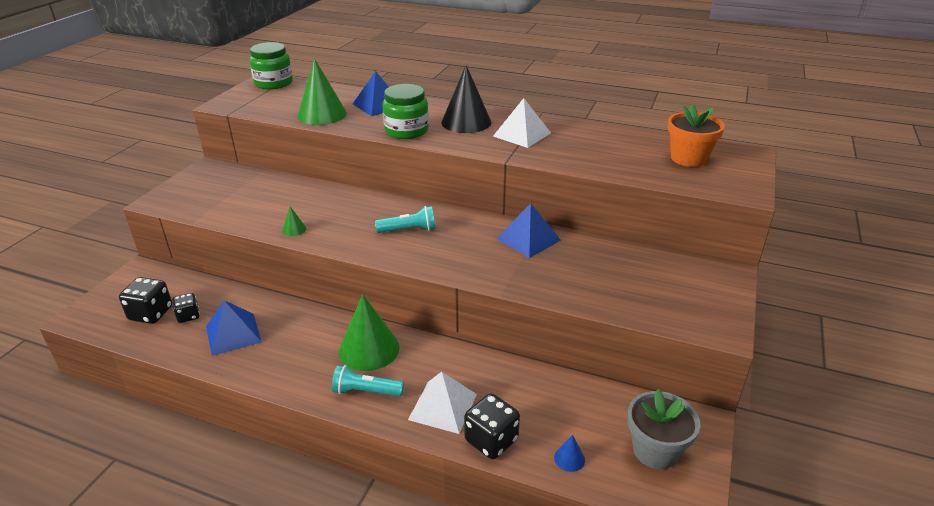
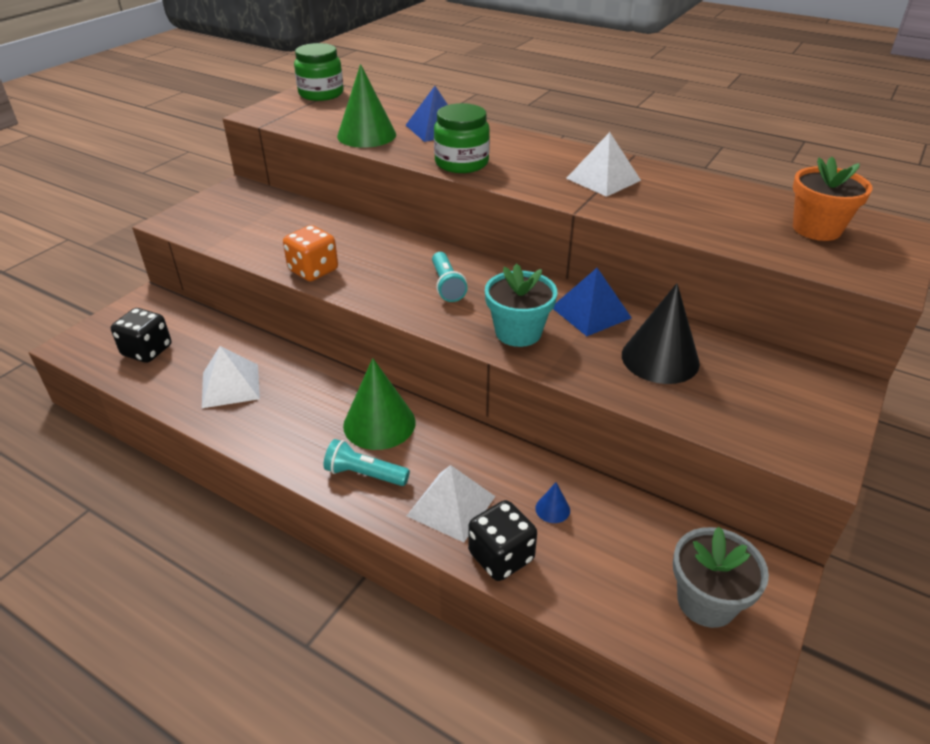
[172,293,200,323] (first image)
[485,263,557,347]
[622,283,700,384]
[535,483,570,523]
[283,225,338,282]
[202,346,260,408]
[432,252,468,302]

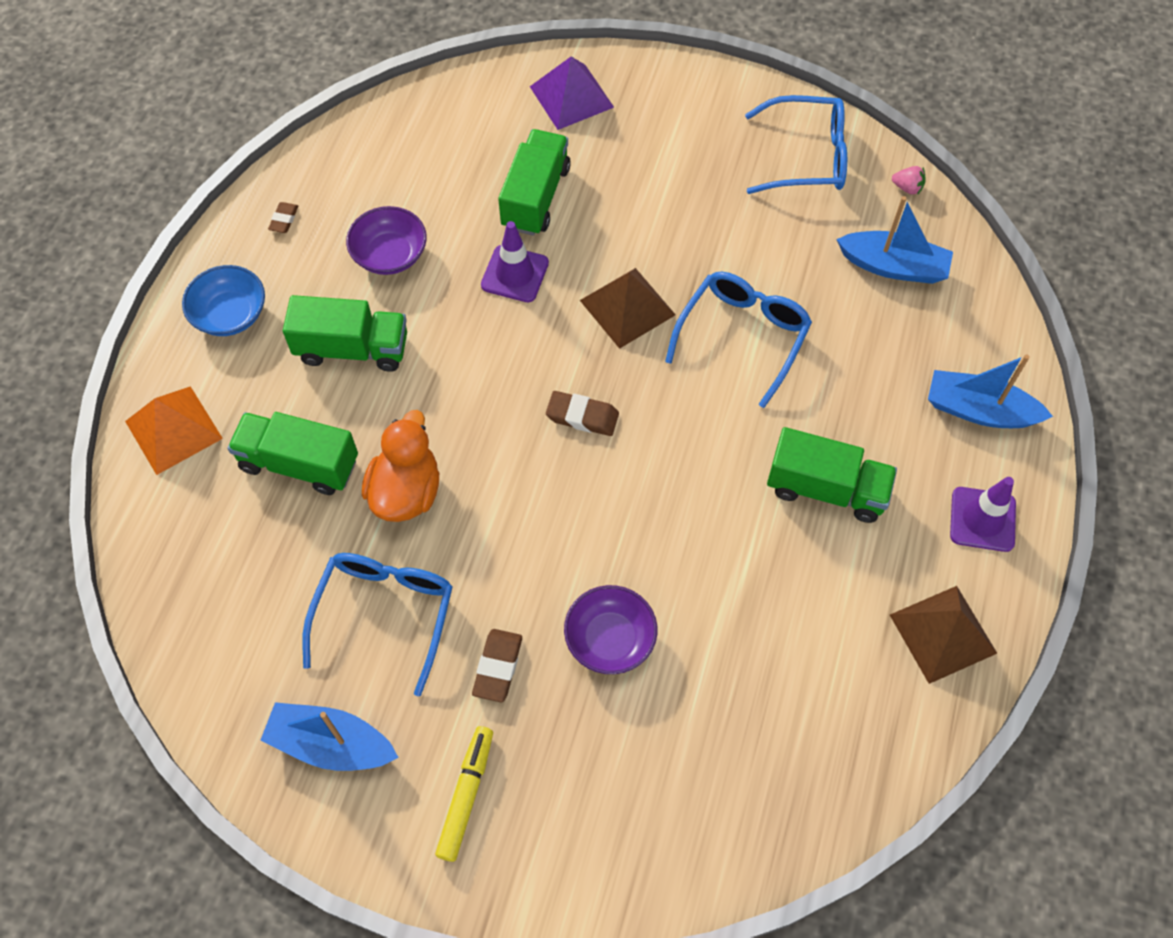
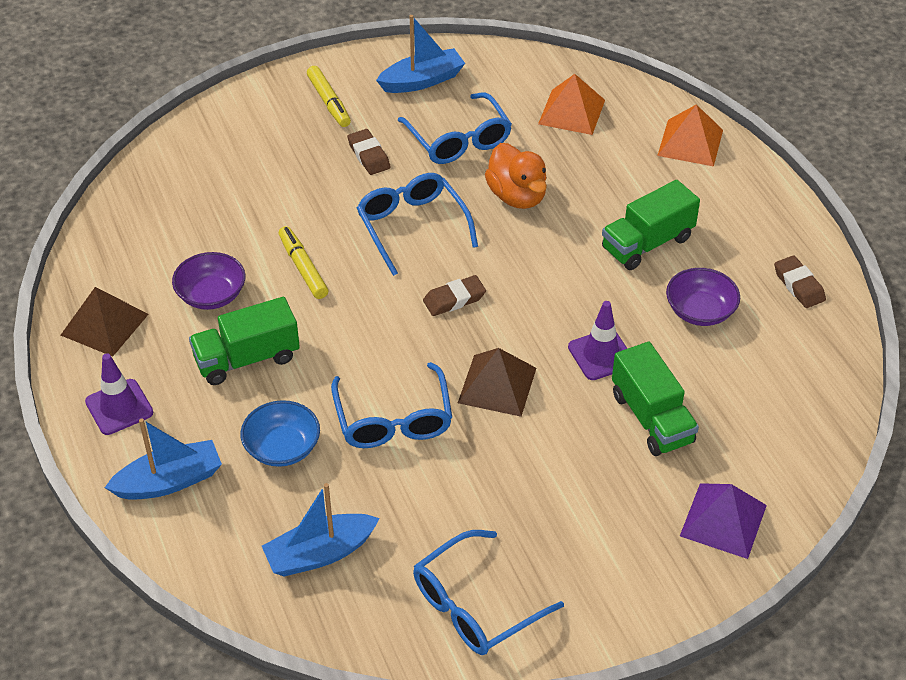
[227,412,358,495] (first image)
[892,166,926,195] (first image)
[279,226,328,299]
[357,173,478,276]
[538,74,605,135]
[240,400,320,467]
[172,252,245,310]
[774,255,826,308]

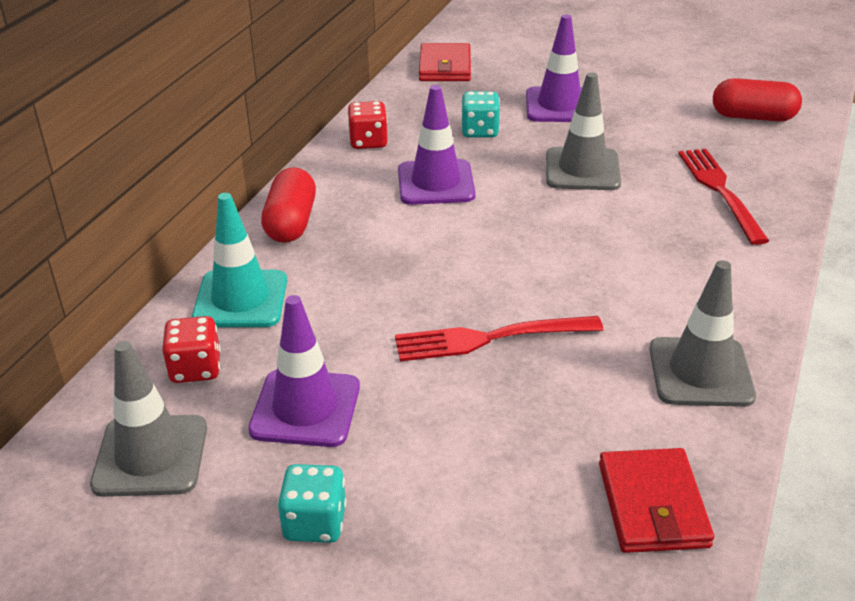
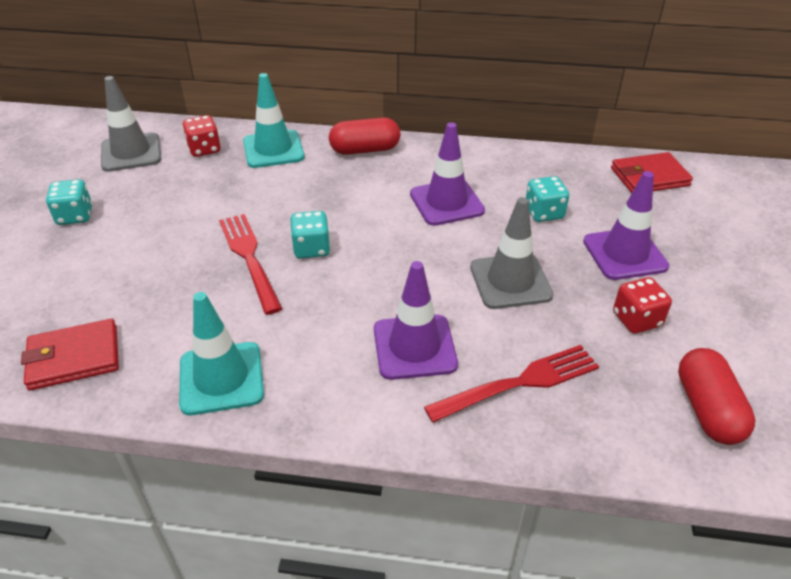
[290,211,330,259]
[374,261,458,380]
[613,277,672,334]
[179,292,264,415]

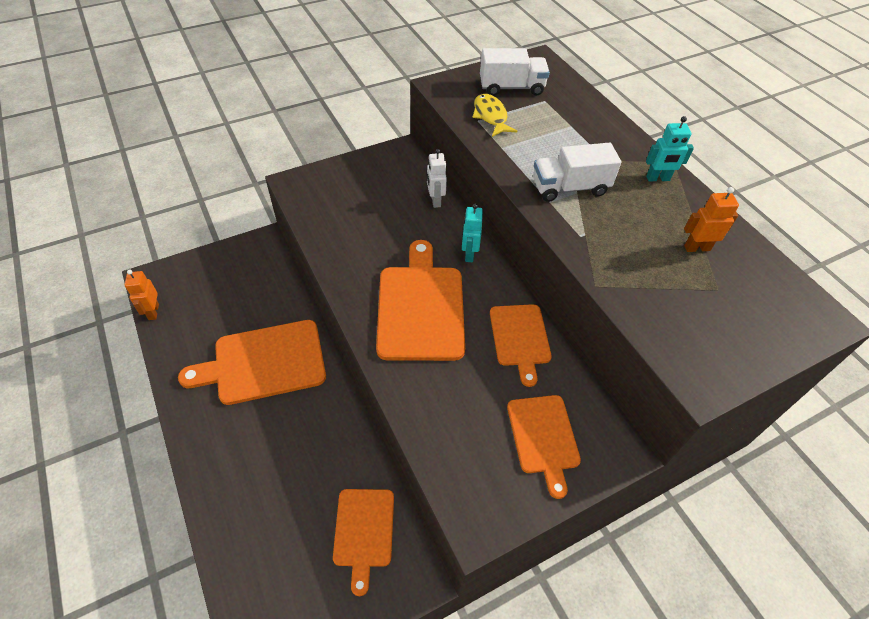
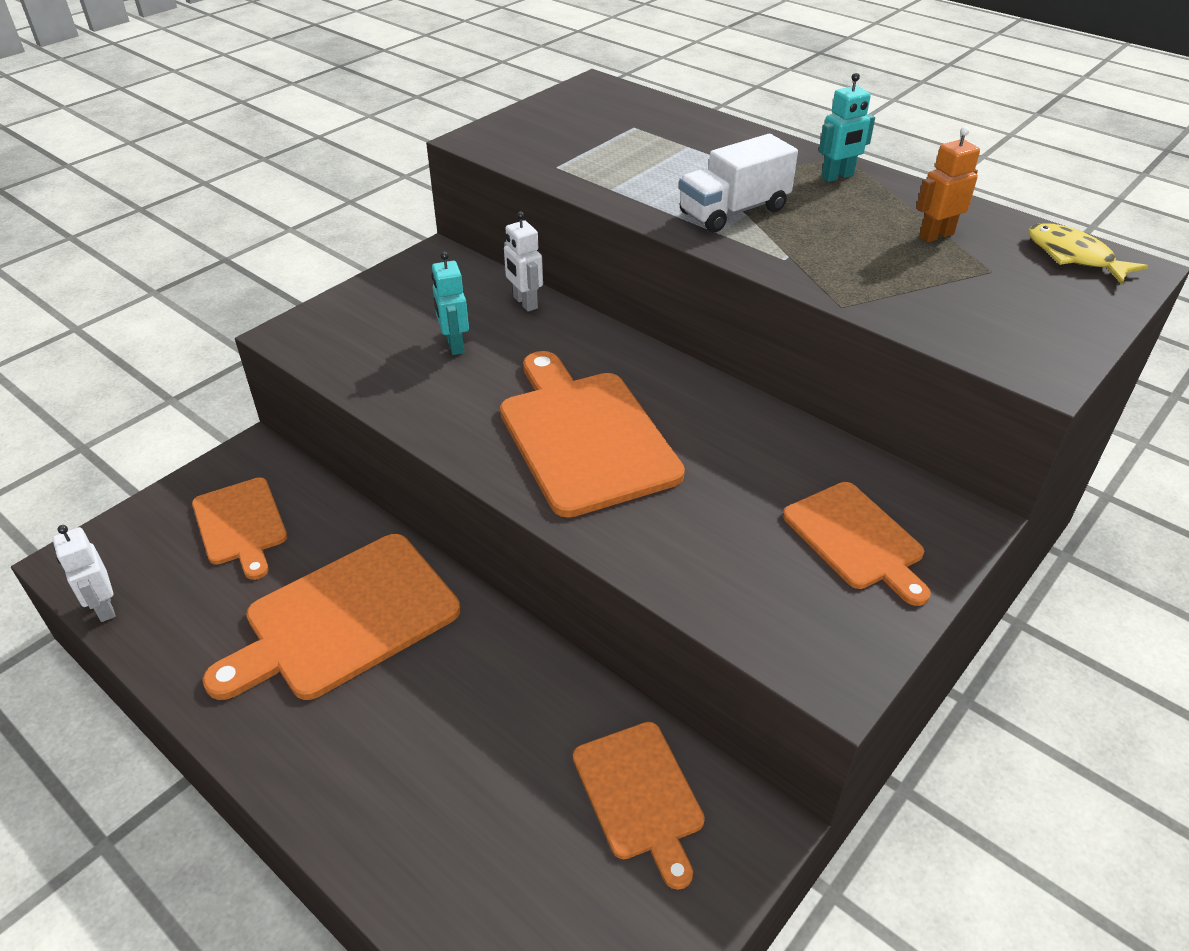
[480,48,550,96] (first image)
[431,252,469,355]
[1028,223,1148,284]
[192,478,287,580]
[53,525,115,622]

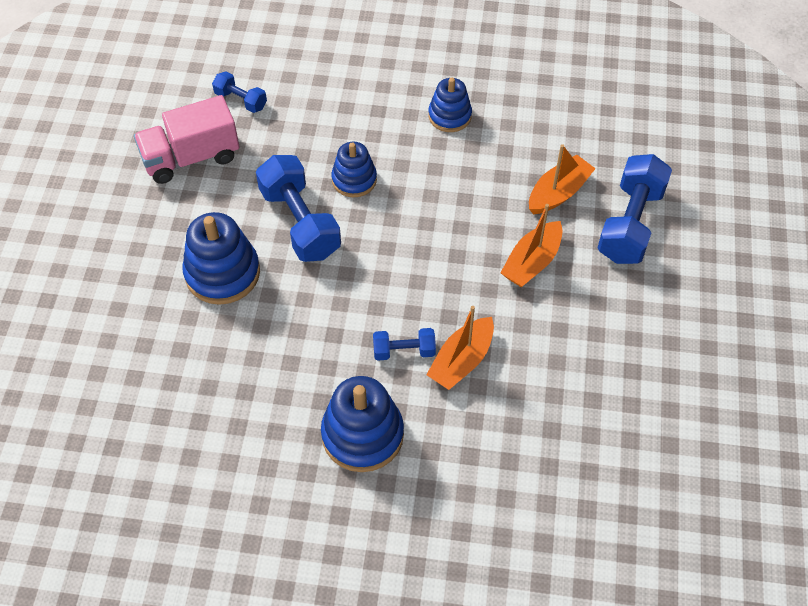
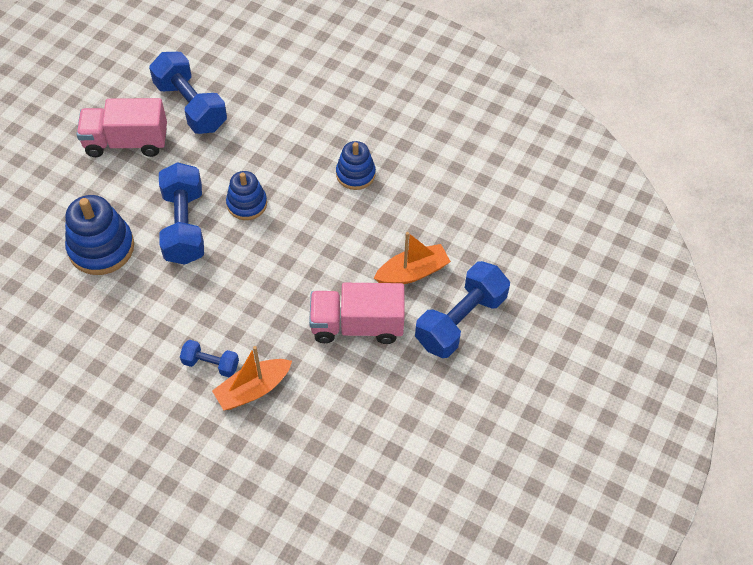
[321,376,404,472] (first image)
[309,283,405,344]
[149,52,227,134]

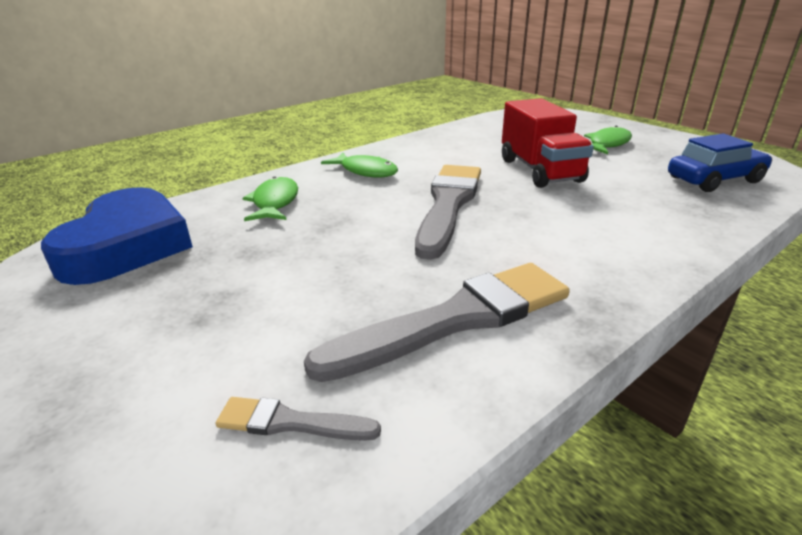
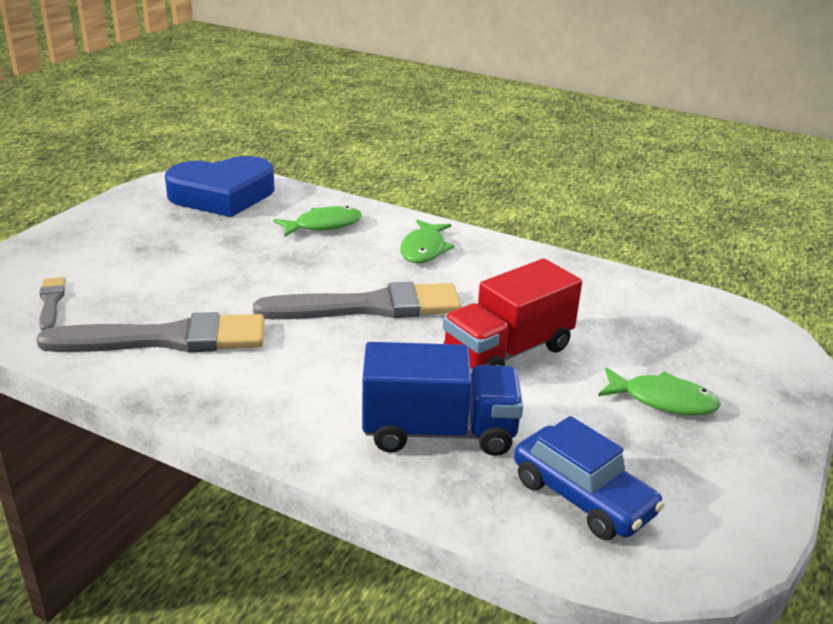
[362,342,523,456]
[36,312,264,353]

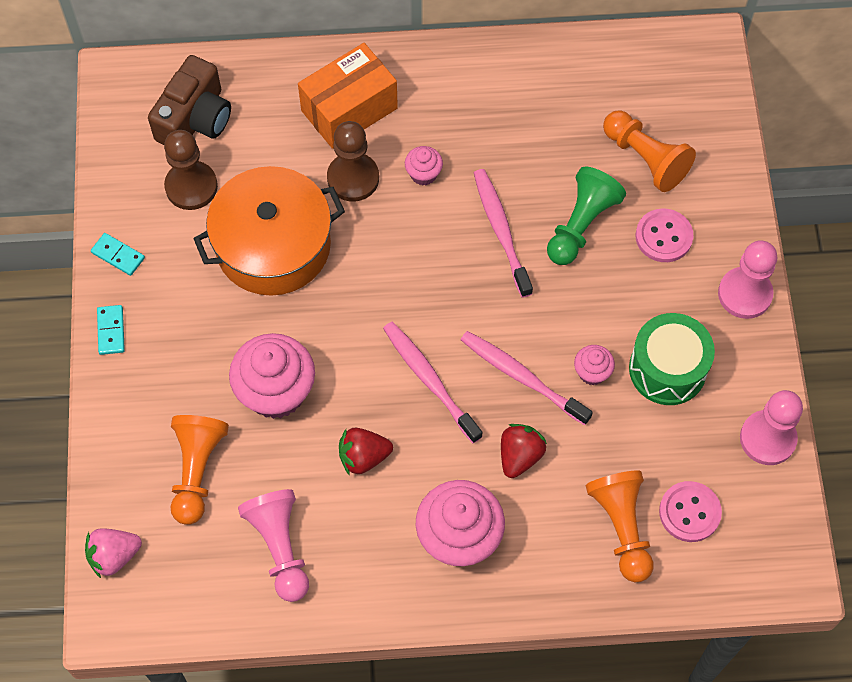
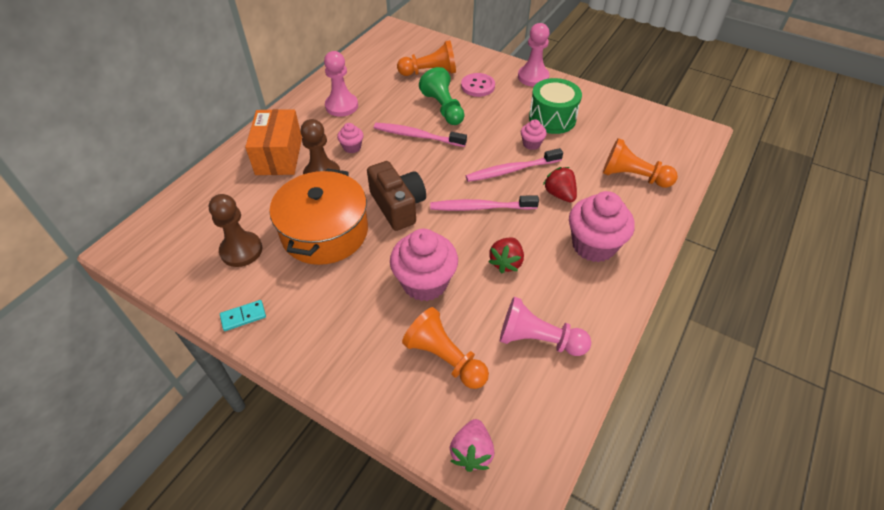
[97,305,125,355] (first image)
[659,481,722,542] (first image)
[367,161,426,231]
[324,51,358,117]

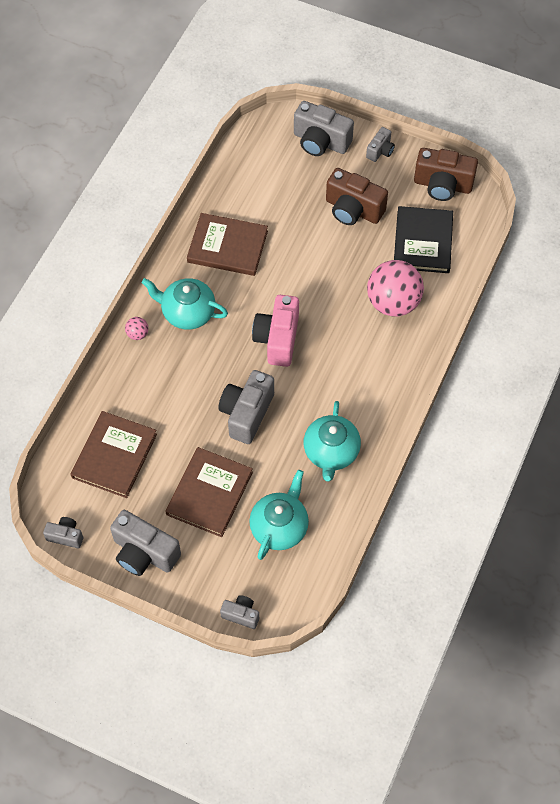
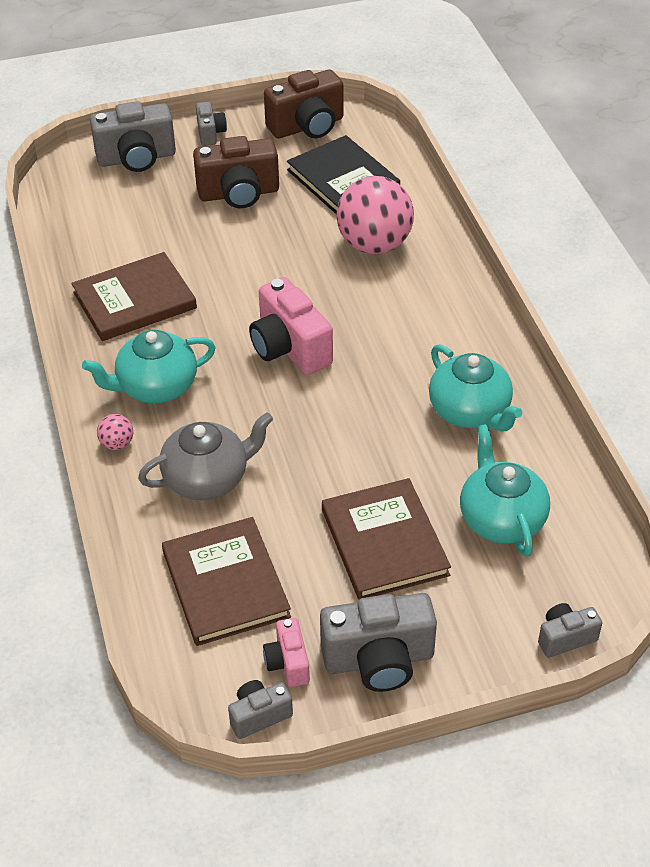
[218,370,274,444] (first image)
[138,412,273,500]
[263,618,310,687]

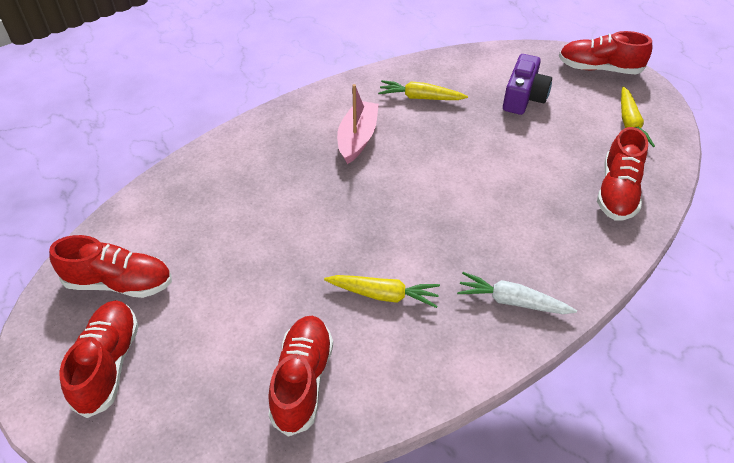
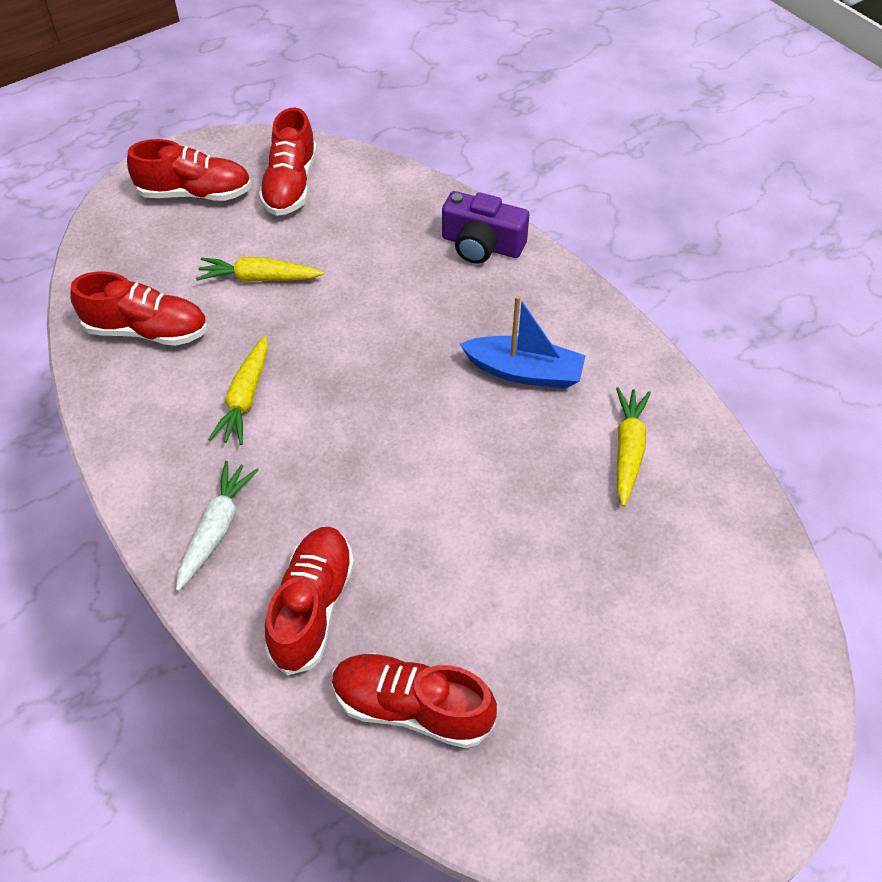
[442,191,529,264]
[265,527,354,676]
[196,257,324,282]
[460,295,586,389]

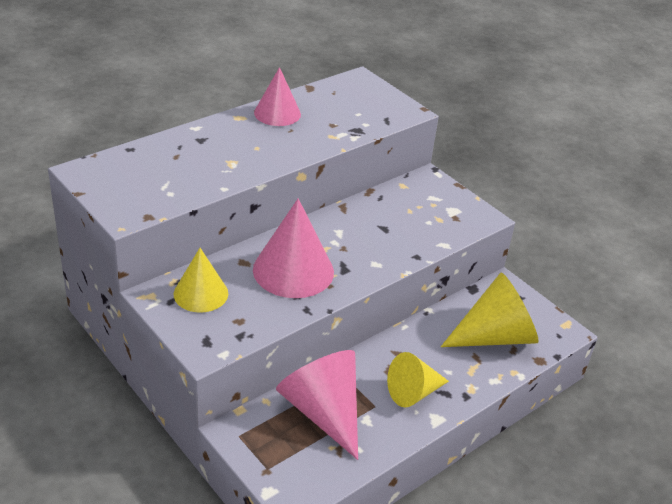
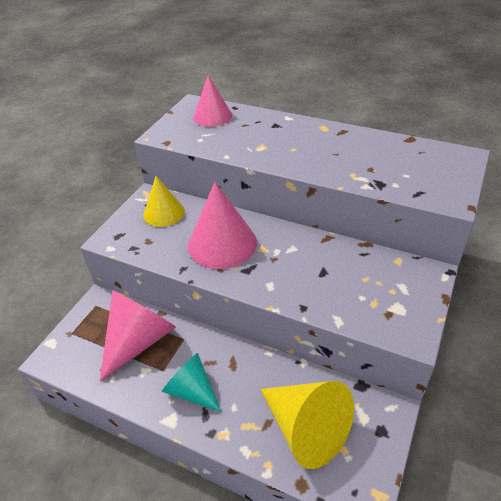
[193,75,232,127]
[162,353,221,412]

